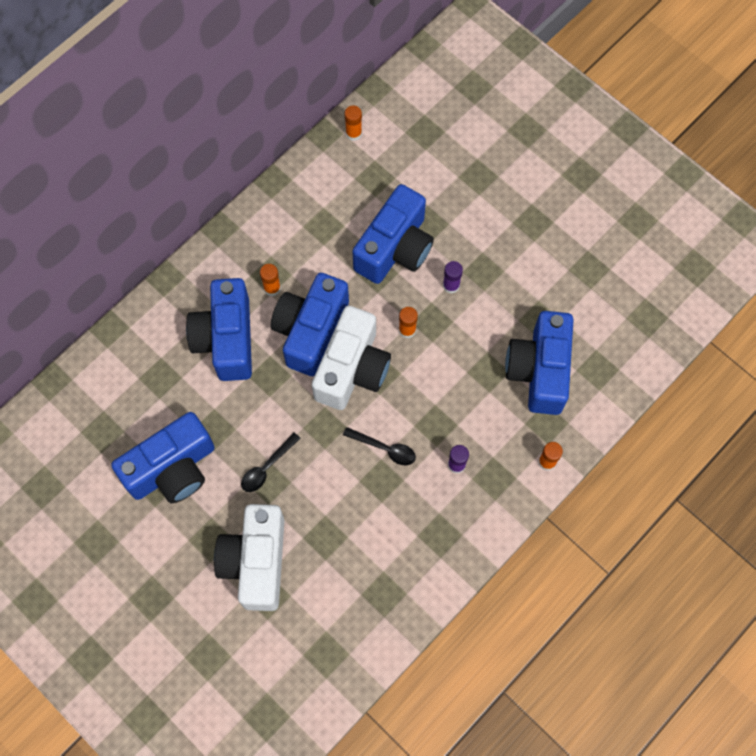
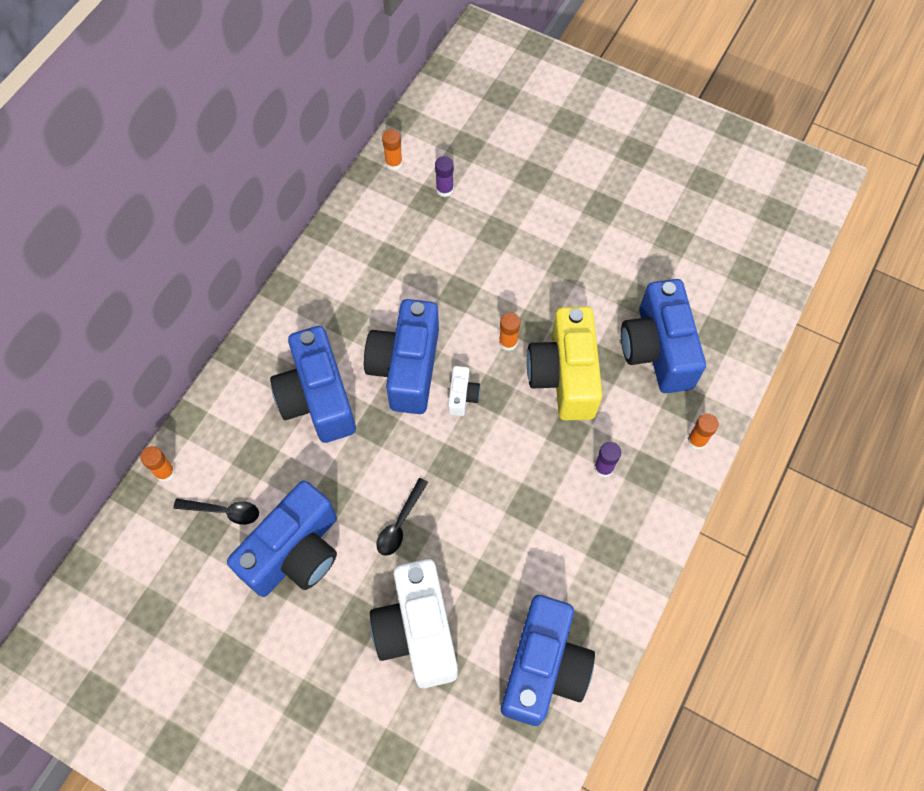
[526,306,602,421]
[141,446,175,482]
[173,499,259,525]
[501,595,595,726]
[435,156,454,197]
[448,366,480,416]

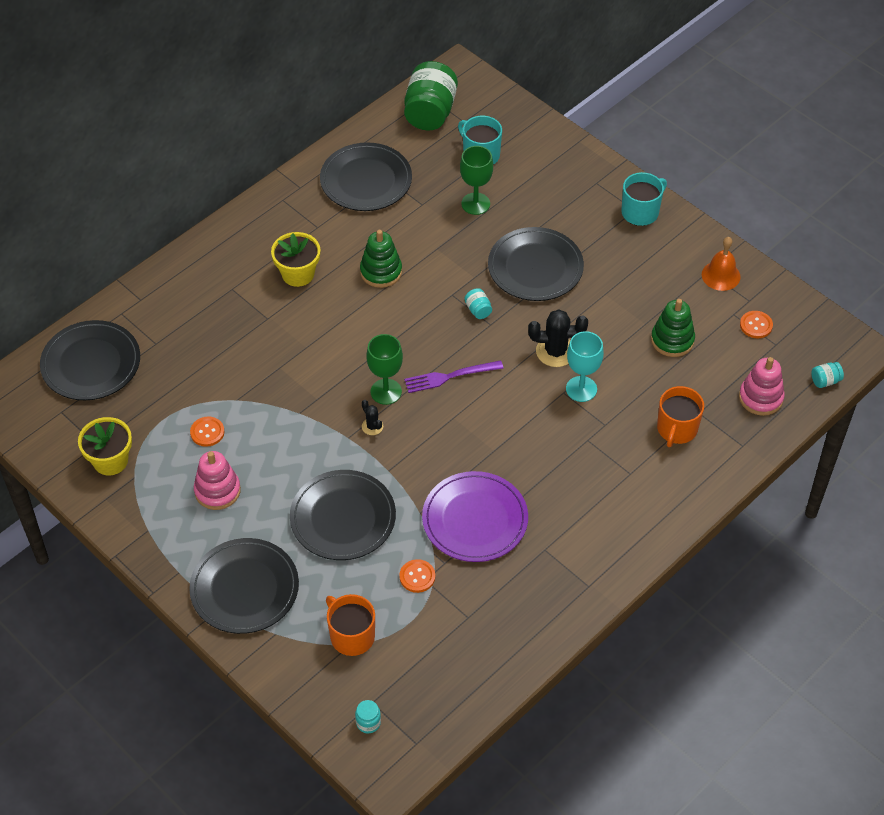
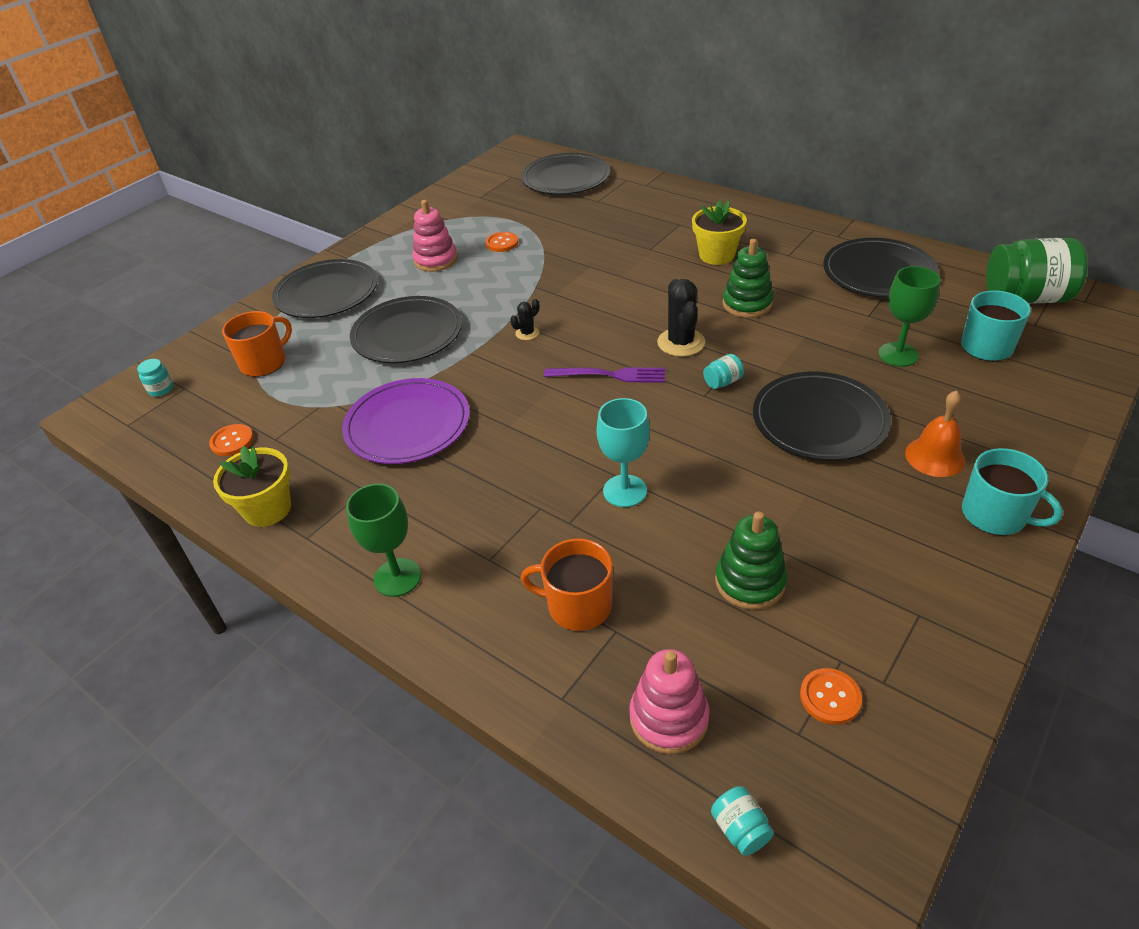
[213,446,291,527]
[346,484,421,597]
[209,424,254,456]
[657,279,705,357]
[905,390,965,477]
[544,367,665,383]

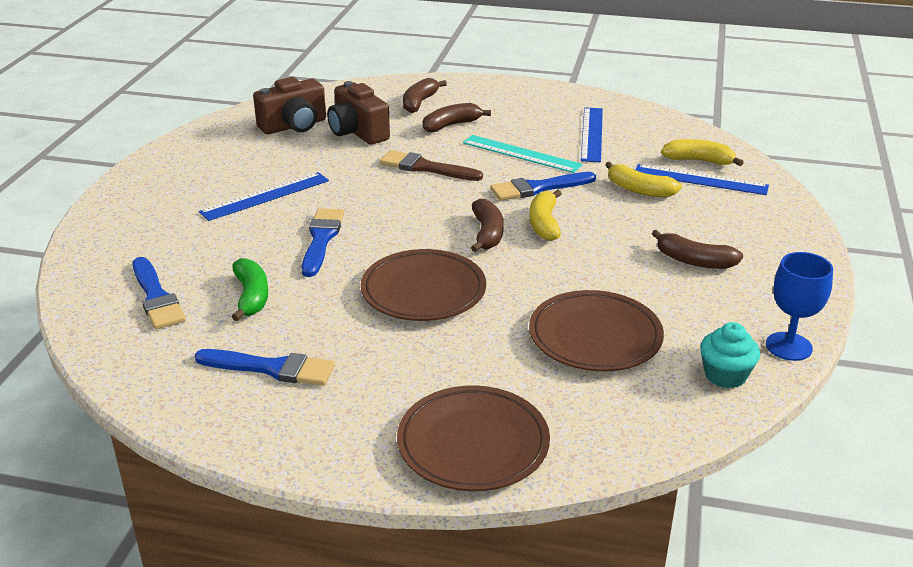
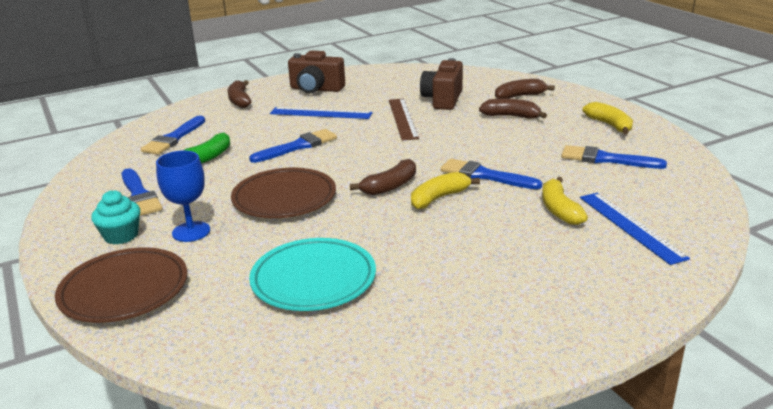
[380,150,483,181] (first image)
[463,135,583,173] (first image)
[389,99,419,141]
[288,50,345,93]
[228,80,251,108]
[583,102,633,134]
[91,190,140,245]
[156,151,210,242]
[561,145,667,169]
[249,238,376,311]

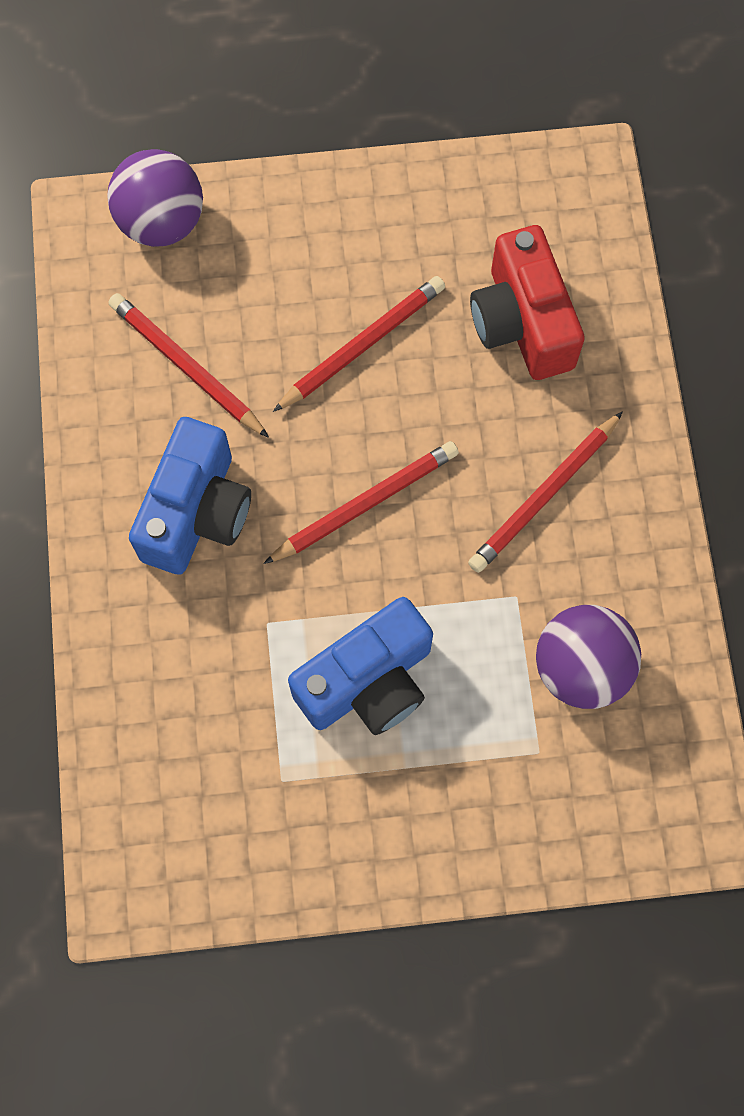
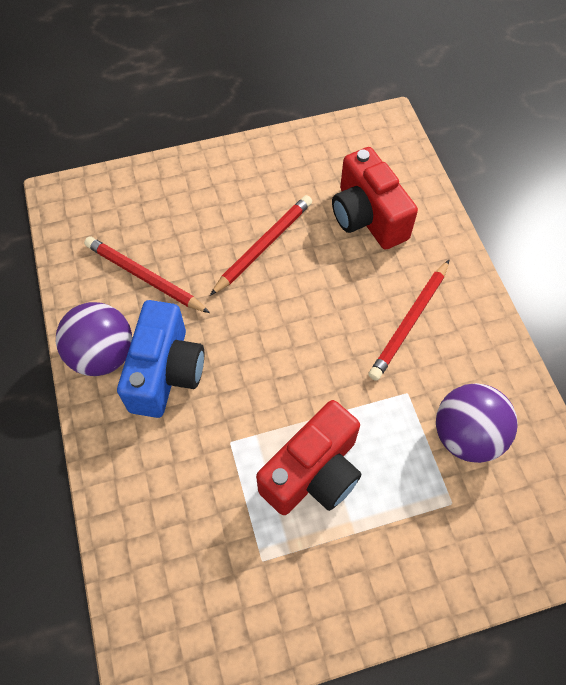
[263,441,459,564] (first image)
[56,302,132,376]
[256,400,361,515]

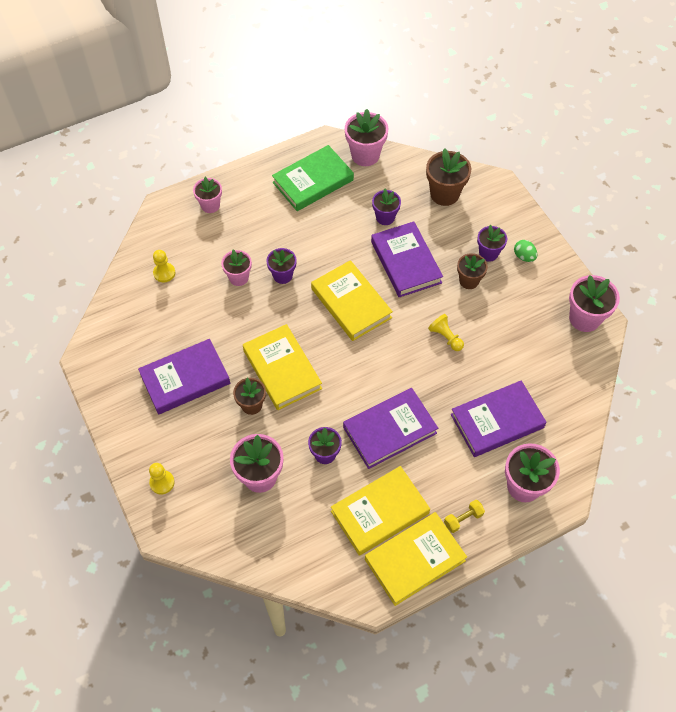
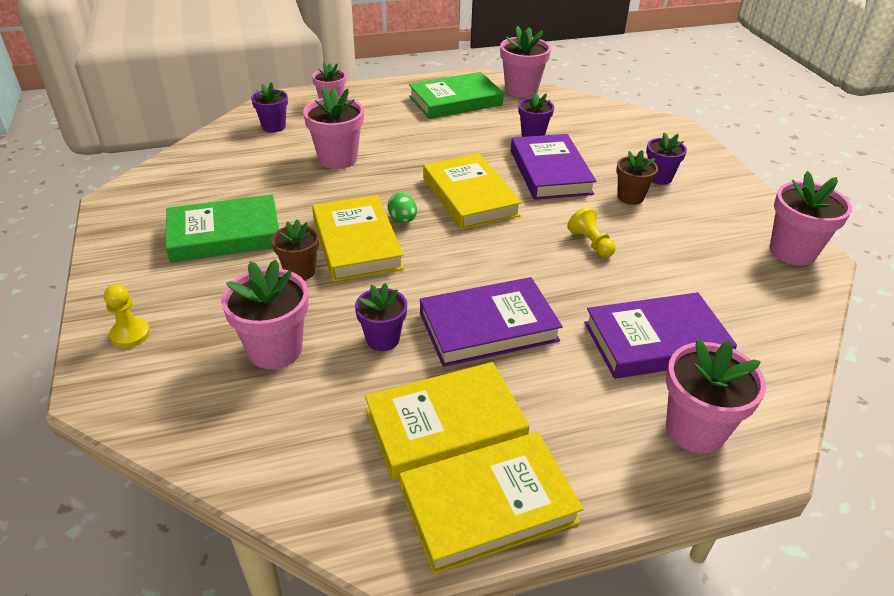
[153,250,175,282] (first image)
[426,148,471,206] (first image)
[444,500,485,533] (first image)
[251,82,288,132]
[388,193,417,223]
[165,194,279,263]
[303,88,364,169]

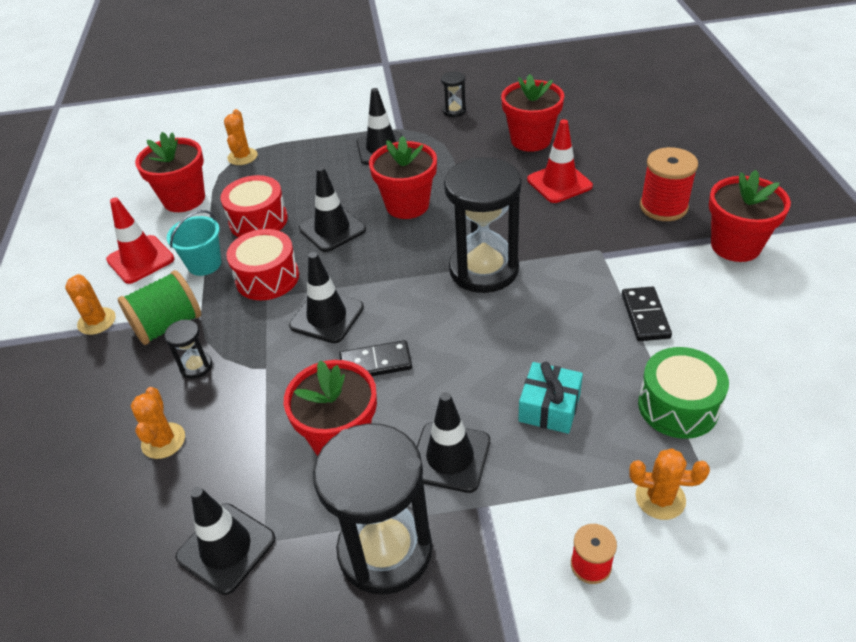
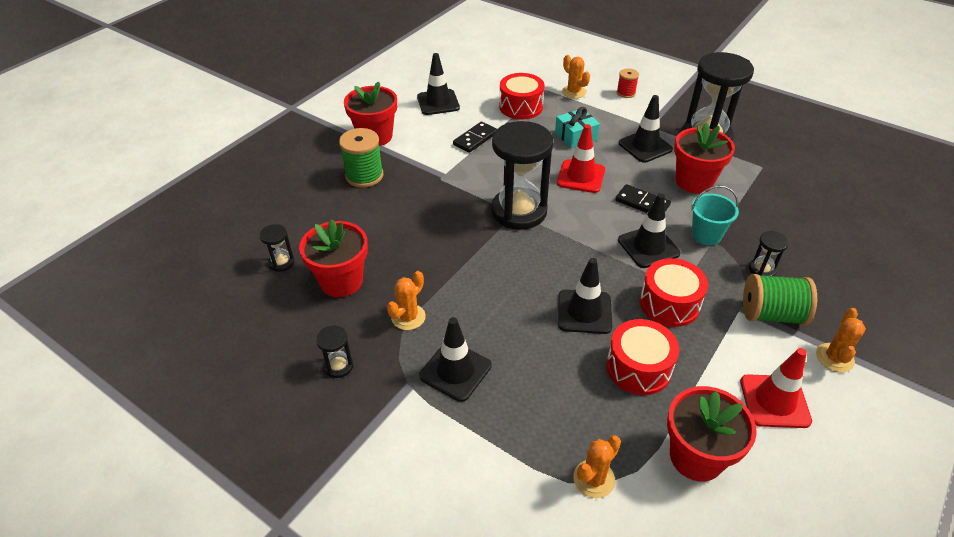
[369,136,437,219] (first image)
[259,224,295,272]
[387,271,426,330]
[692,185,739,245]
[417,53,460,115]
[557,124,605,193]
[499,73,544,119]
[339,128,383,188]

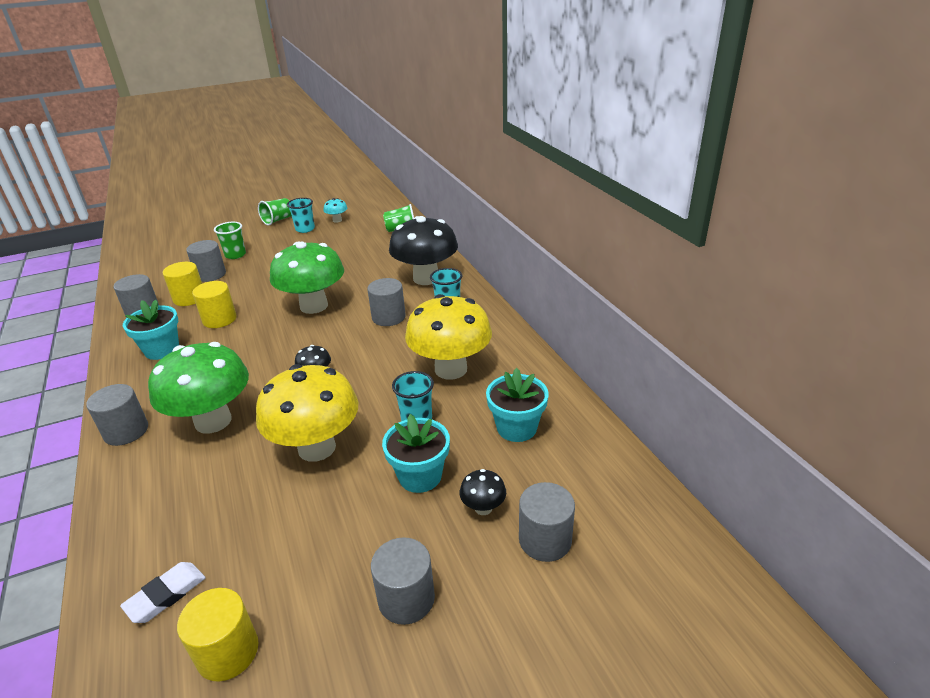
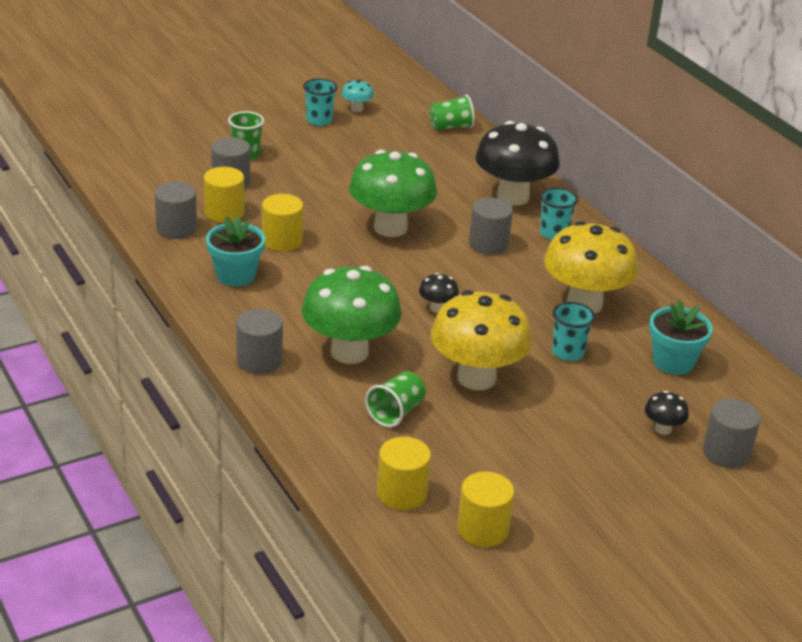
[371,538,435,625] (first image)
[382,414,450,493] (first image)
[365,371,426,427]
[377,437,431,510]

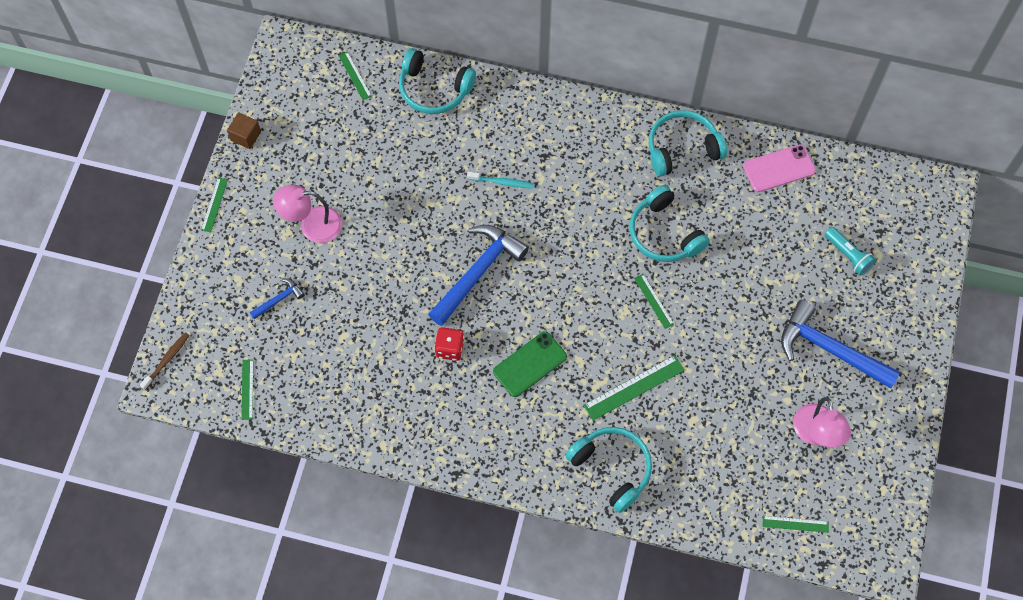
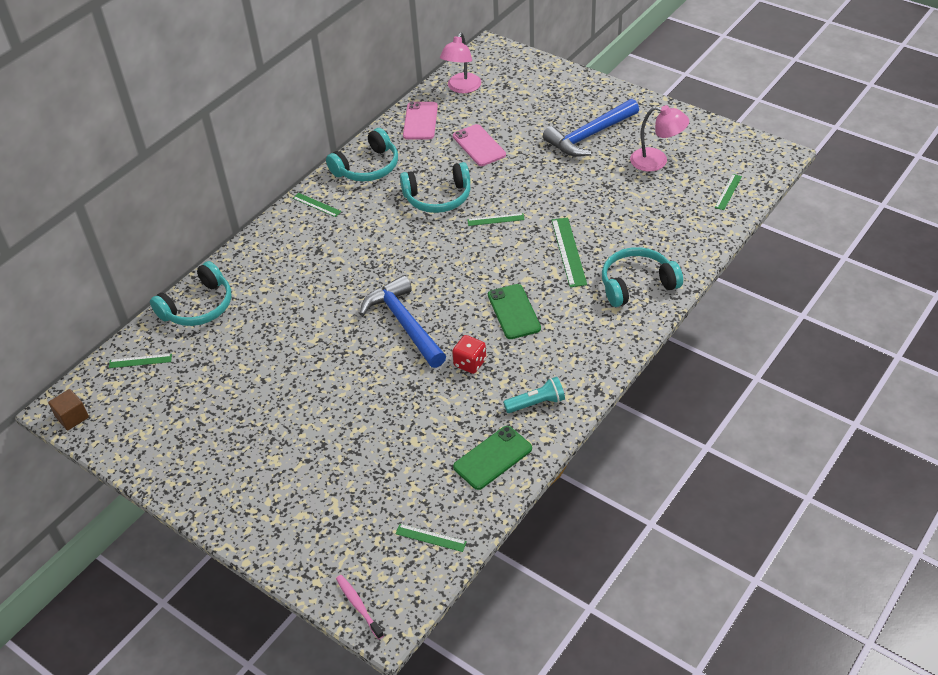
[250,278,305,319] (first image)
[467,172,534,189] (first image)
[453,124,506,166]
[453,426,532,490]
[293,193,341,217]
[48,389,89,431]
[440,33,481,93]
[503,377,565,413]
[336,575,384,639]
[326,128,398,181]

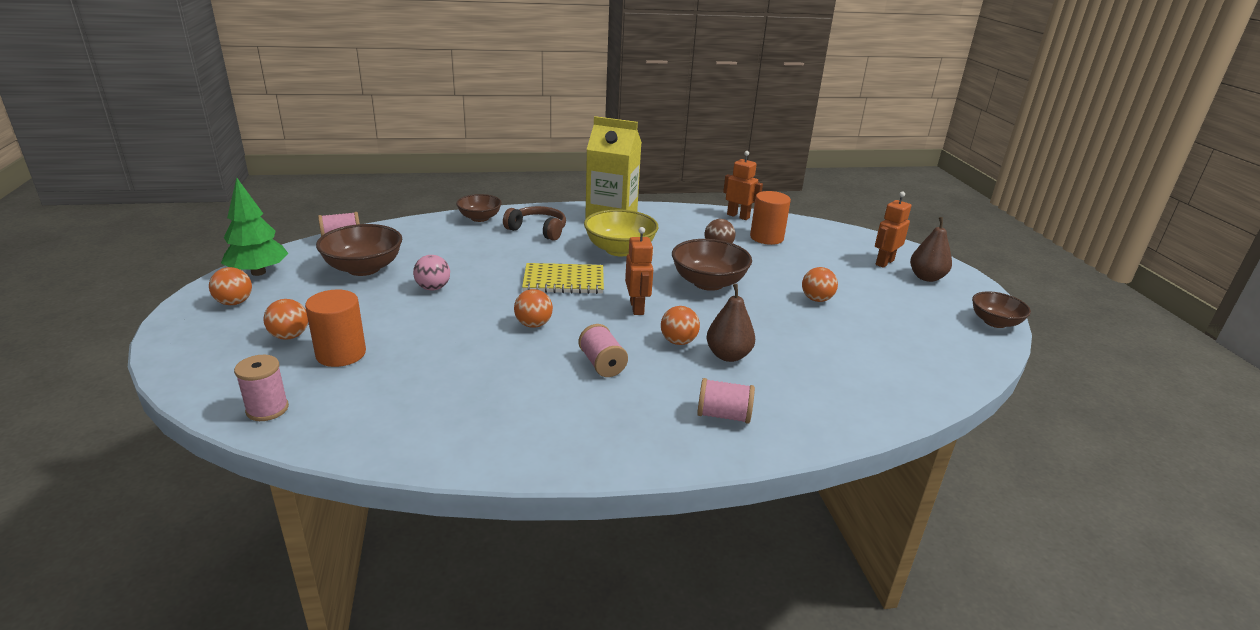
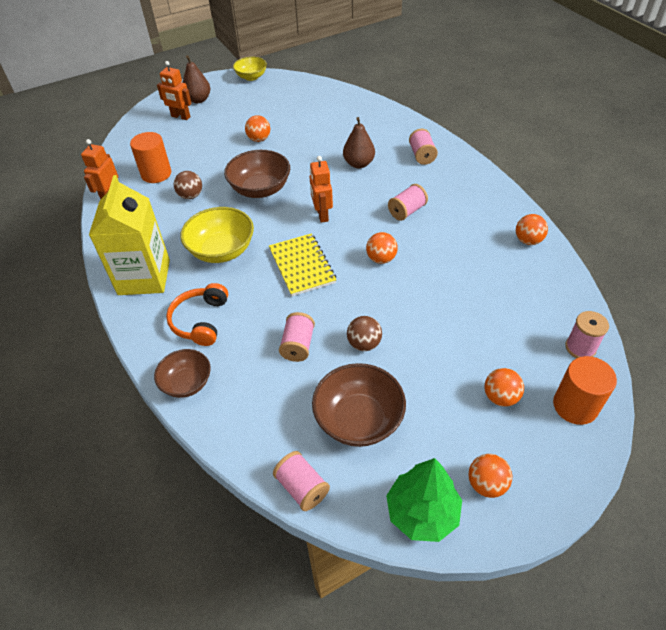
[279,312,315,362]
[553,356,617,425]
[516,214,548,245]
[347,316,382,351]
[166,283,228,346]
[233,57,267,81]
[310,156,333,223]

